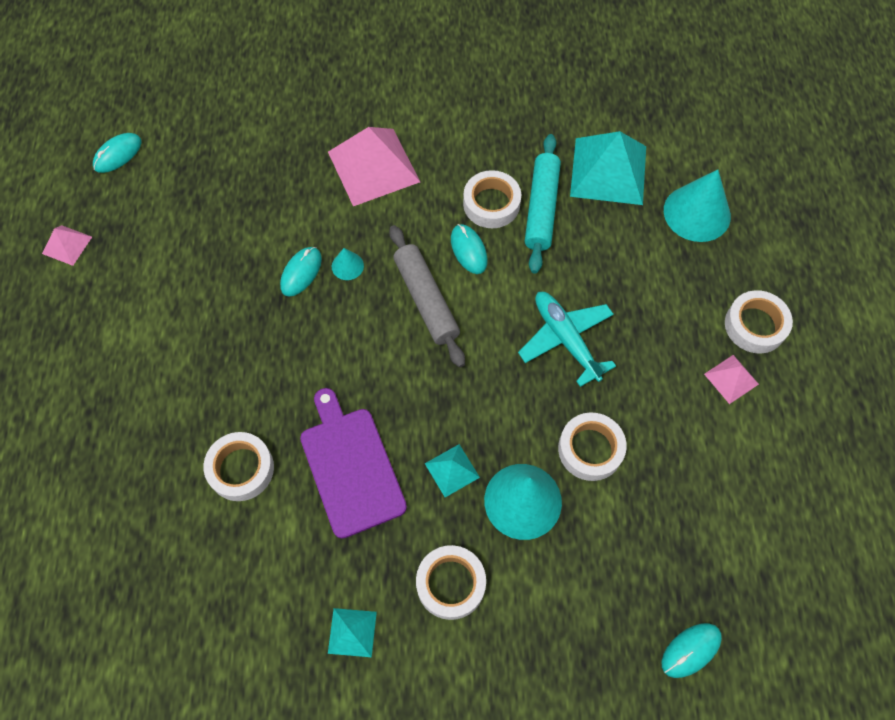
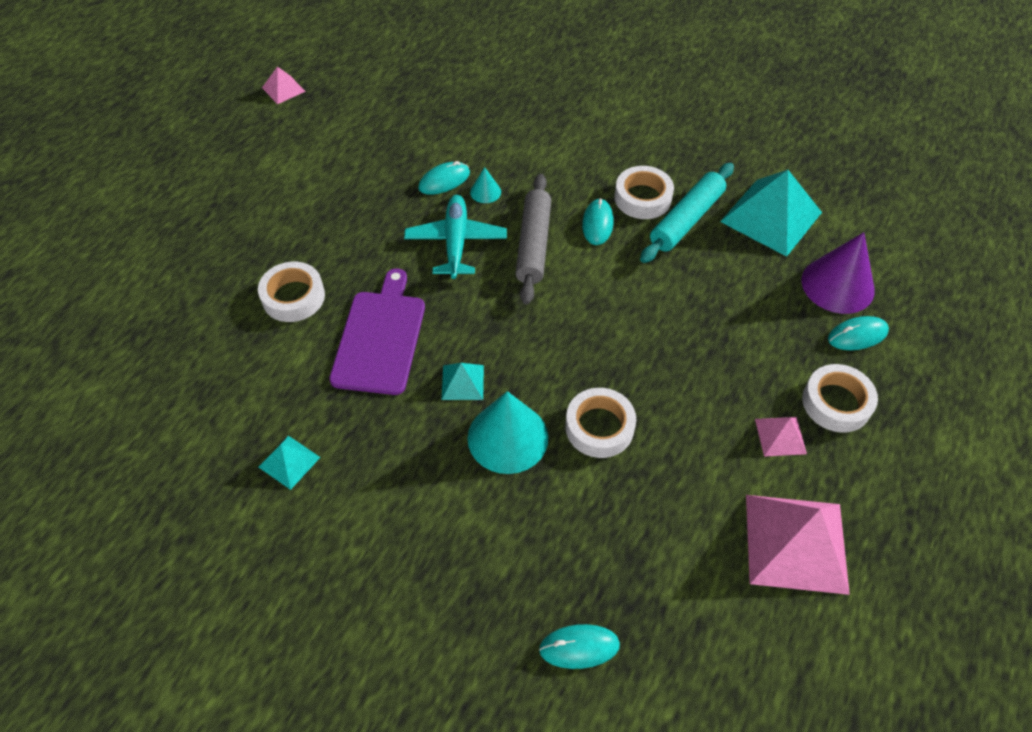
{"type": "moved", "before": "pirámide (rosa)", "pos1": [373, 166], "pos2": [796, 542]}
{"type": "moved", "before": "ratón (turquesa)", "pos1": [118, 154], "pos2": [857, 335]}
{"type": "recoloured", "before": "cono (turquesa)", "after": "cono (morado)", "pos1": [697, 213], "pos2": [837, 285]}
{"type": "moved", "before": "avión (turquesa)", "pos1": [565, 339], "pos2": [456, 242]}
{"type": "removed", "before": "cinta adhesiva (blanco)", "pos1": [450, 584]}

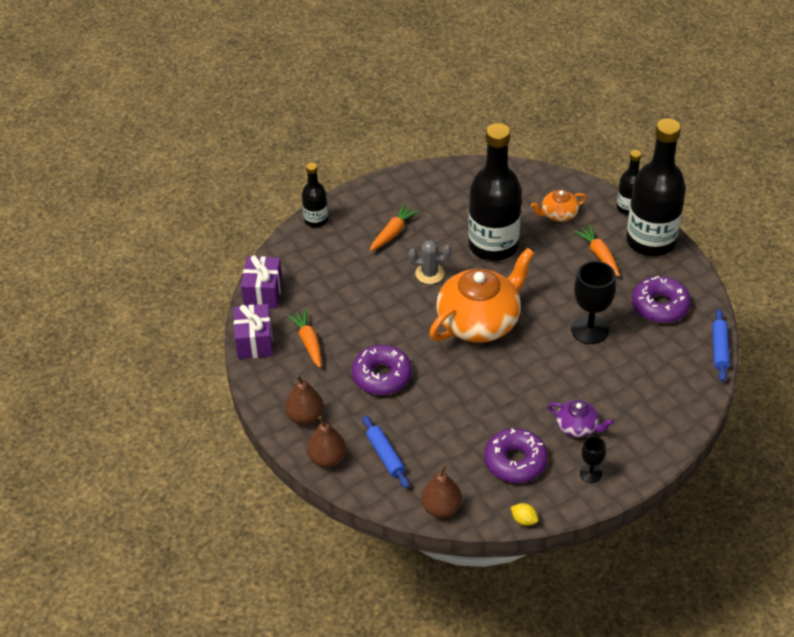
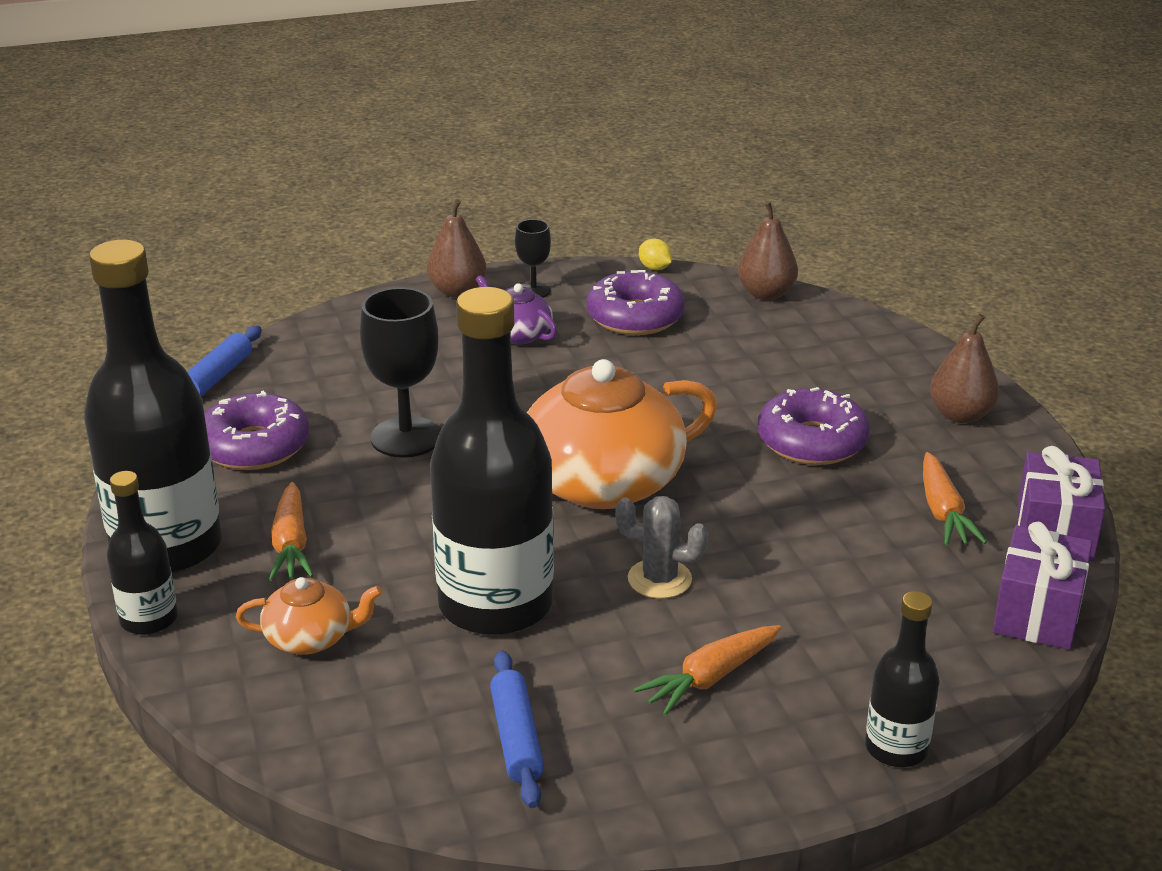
{"type": "moved", "before": "rodillo (azul)", "pos1": [385, 456], "pos2": [516, 738]}
{"type": "moved", "before": "pera (marrón)", "pos1": [327, 458], "pos2": [457, 291]}

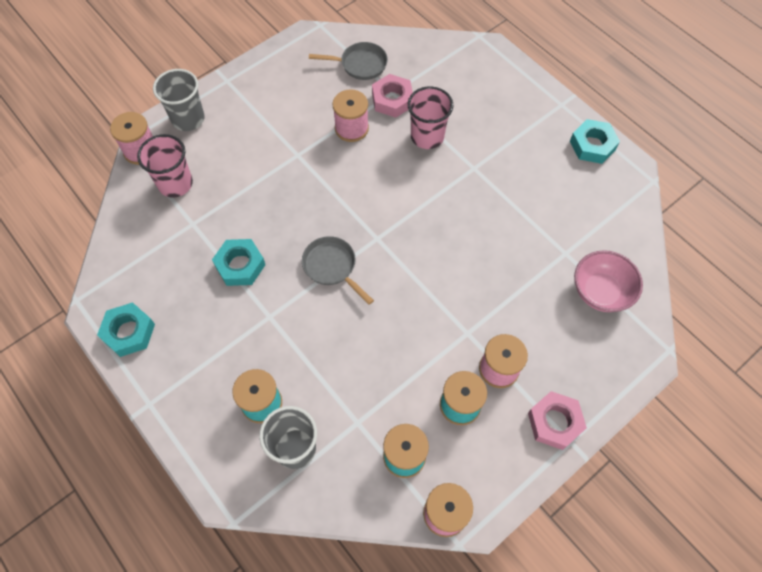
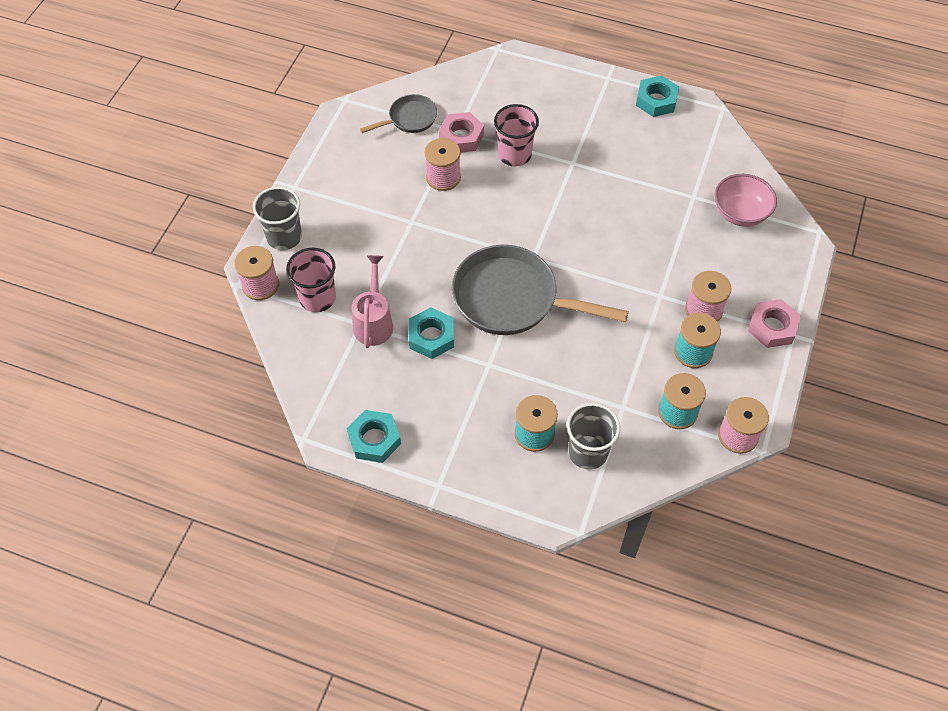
{"type": "resized", "before": "sartén (gris)", "pos1": [332, 267], "pos2": [512, 299], "scale": 1.95}
{"type": "added", "after": "regadera (rosa)", "pos2": [374, 322]}

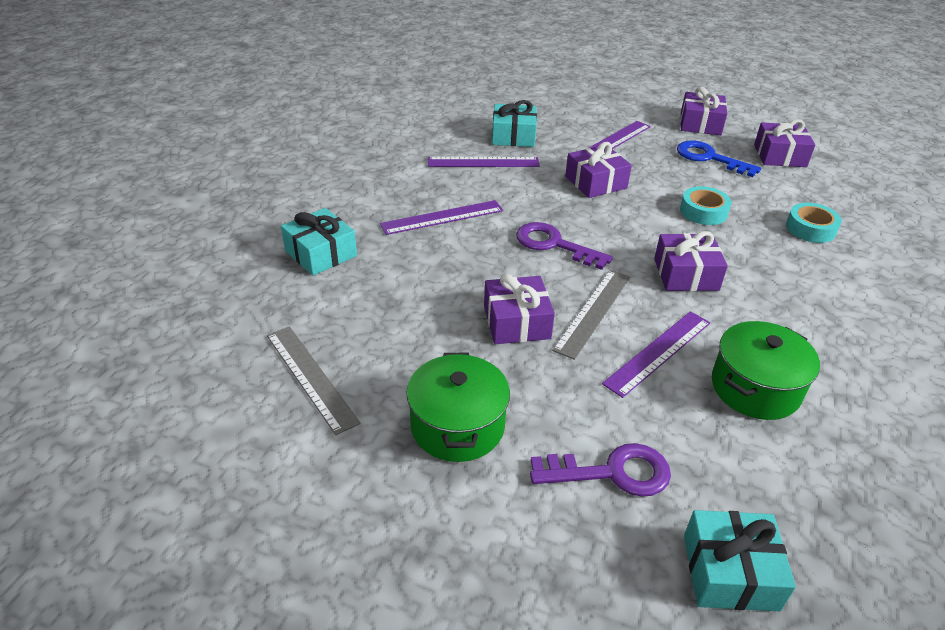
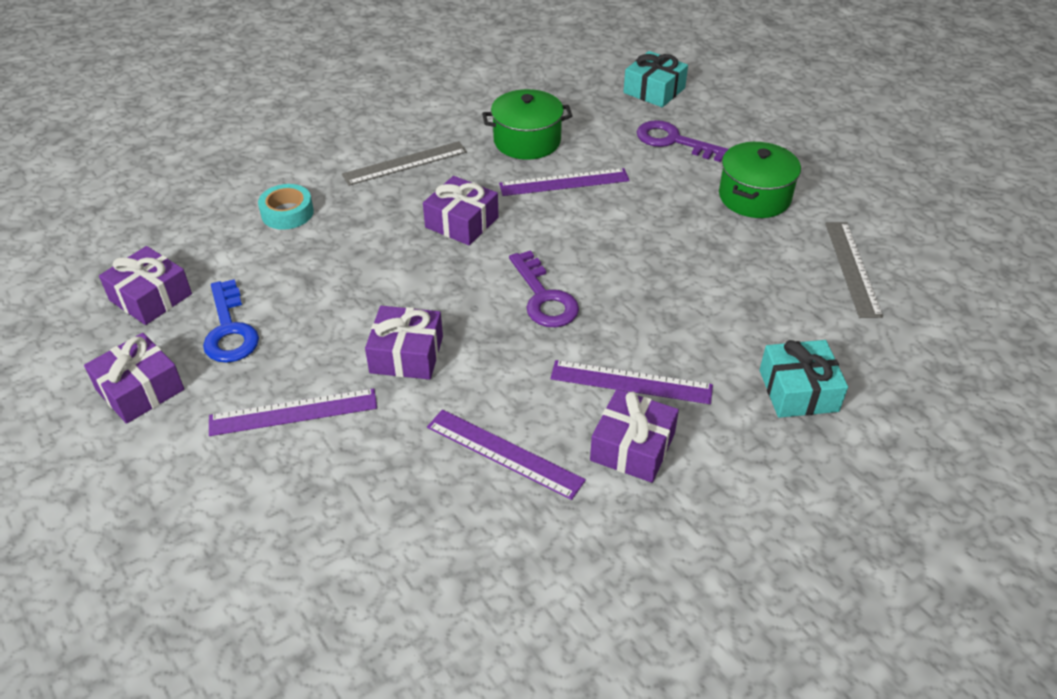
{"type": "removed", "before": "regalo (turquesa)", "pos1": [513, 136]}
{"type": "removed", "before": "cinta adhesiva (turquesa)", "pos1": [703, 211]}
{"type": "moved", "before": "regla (gris)", "pos1": [593, 312], "pos2": [405, 163]}
{"type": "moved", "before": "regalo (morado)", "pos1": [516, 322], "pos2": [632, 447]}

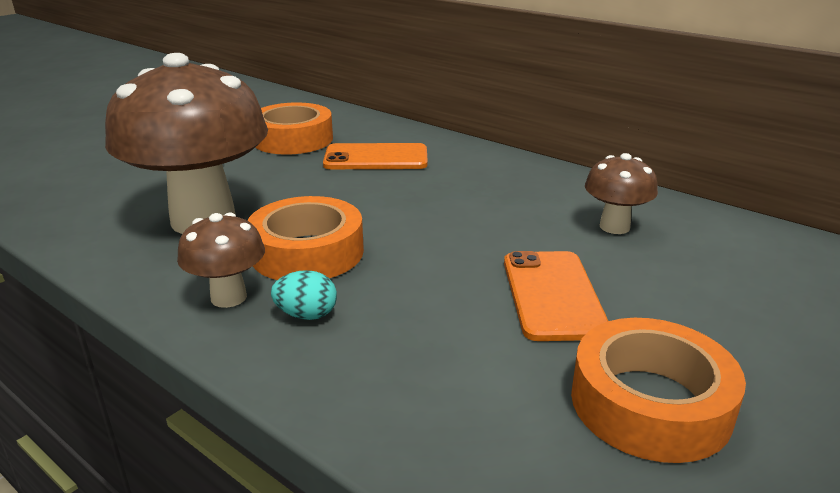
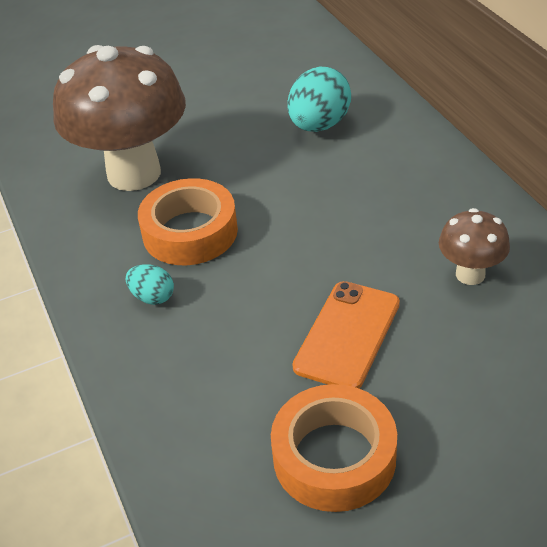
{"type": "removed", "before": "cinta adhesiva (naranja)", "pos1": [293, 139]}
{"type": "replaced", "before": "móvil (naranja)", "after": "huevo (turquesa)", "pos1": [376, 158], "pos2": [319, 125]}
{"type": "removed", "before": "seta (marrón)", "pos1": [228, 297]}

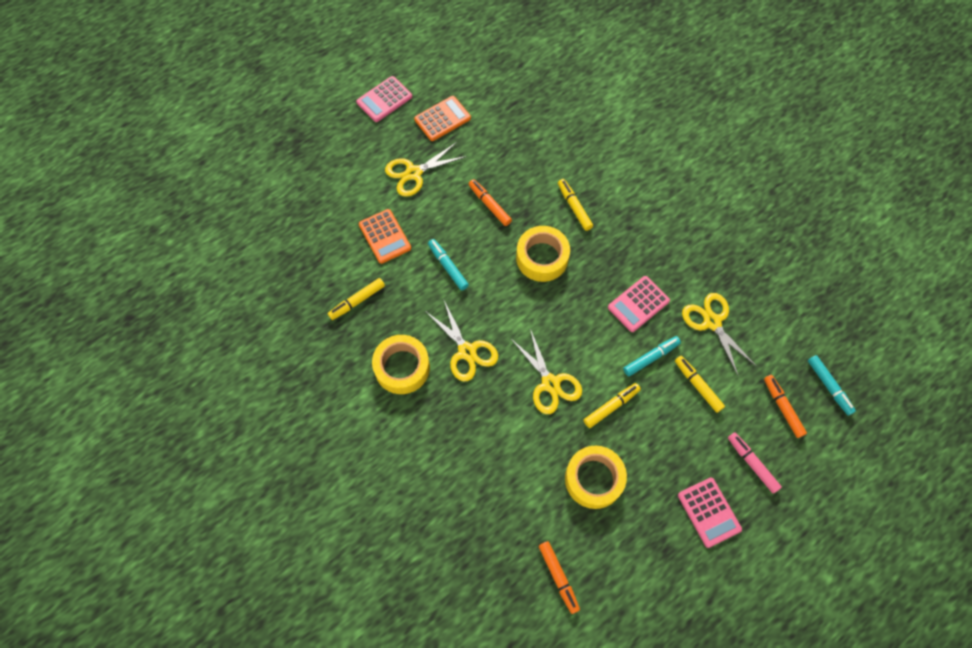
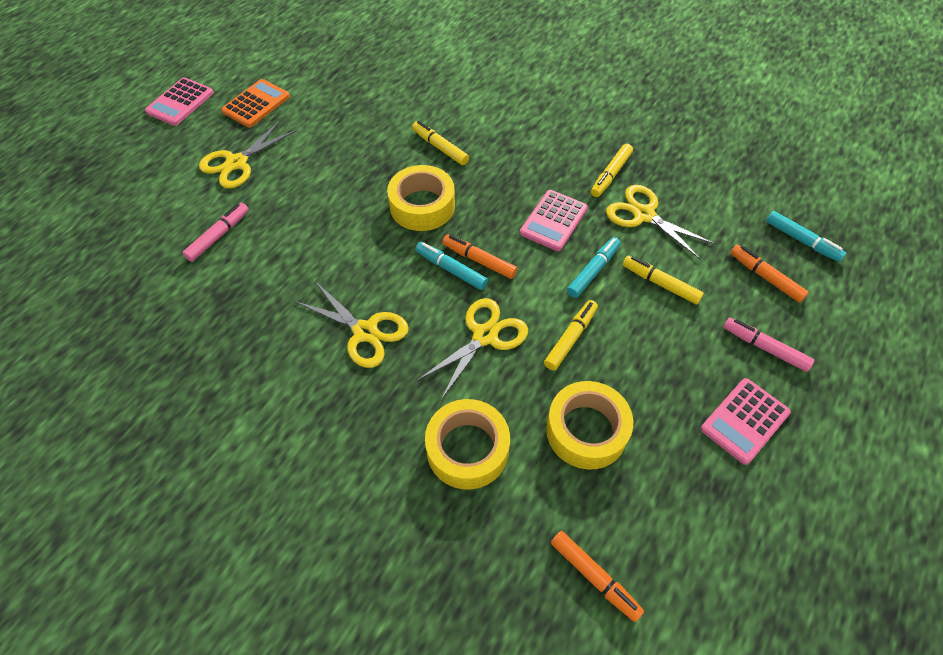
{"type": "moved", "before": "rotulador (naranja)", "pos1": [489, 205], "pos2": [479, 260]}
{"type": "replaced", "before": "calculadora (naranja)", "after": "rotulador (rosa)", "pos1": [385, 236], "pos2": [218, 236]}
{"type": "moved", "before": "rotulador (turquesa)", "pos1": [448, 267], "pos2": [451, 270]}
{"type": "moved", "before": "rotulador (amarillo)", "pos1": [357, 301], "pos2": [611, 175]}
{"type": "turned", "before": "tijeras (amarillo)", "pos1": [550, 383], "pos2": [485, 336], "turn": -90}
{"type": "moved", "before": "cinta adhesiva (amarillo)", "pos1": [402, 367], "pos2": [467, 449]}
{"type": "turned", "before": "calculadora (rosa)", "pos1": [709, 512], "pos2": [744, 421], "turn": 90}

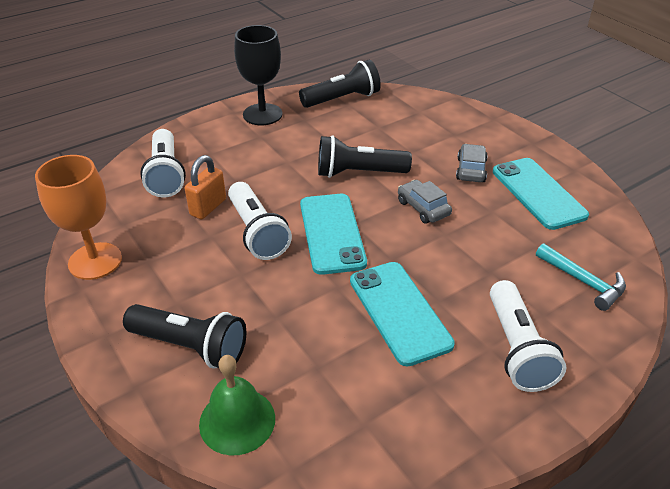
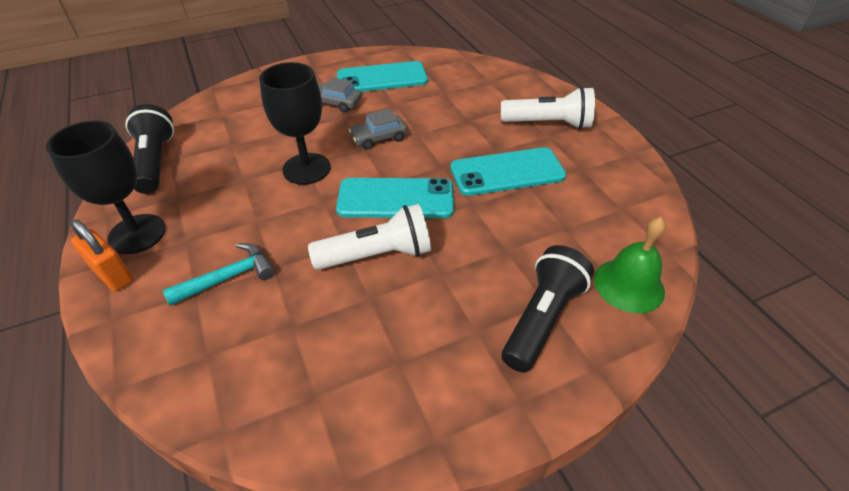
{"type": "removed", "before": "lámpara de mano (blanco)", "pos1": [166, 174]}
{"type": "replaced", "before": "lámpara de mano (negro)", "after": "copa (negro)", "pos1": [358, 173], "pos2": [306, 169]}
{"type": "removed", "before": "copa (naranja)", "pos1": [95, 261]}
{"type": "moved", "before": "candado (naranja)", "pos1": [208, 207], "pos2": [113, 275]}
{"type": "moved", "before": "martillo (turquesa)", "pos1": [583, 282], "pos2": [229, 277]}

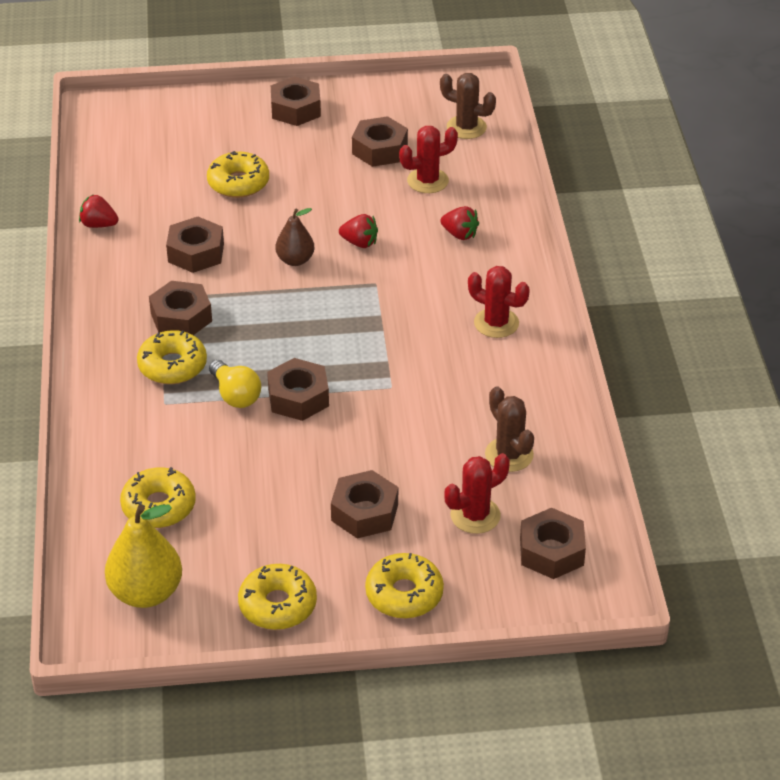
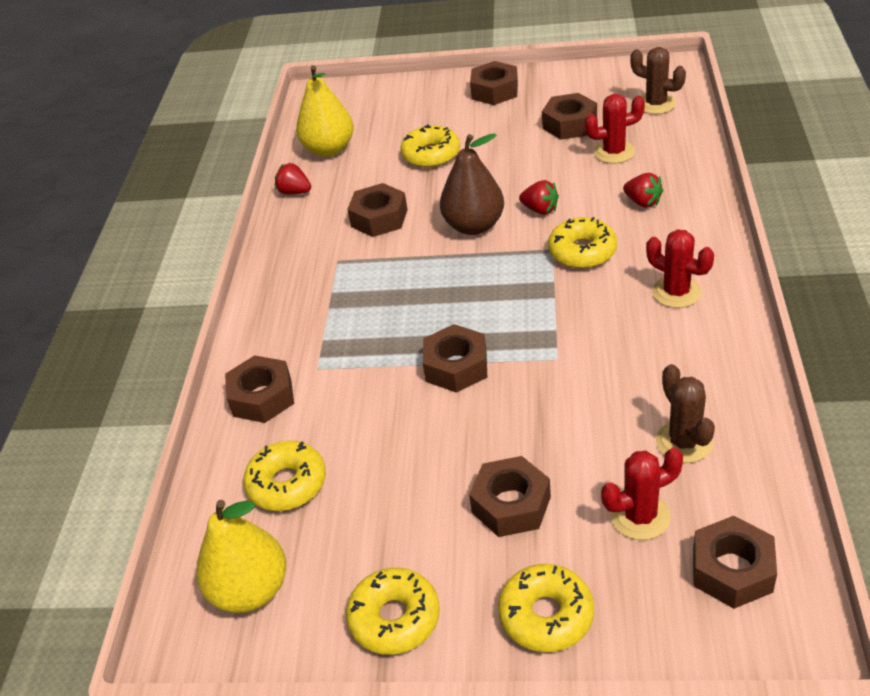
{"type": "resized", "before": "pera (marrón)", "pos1": [295, 260], "pos2": [474, 226], "scale": 1.63}
{"type": "moved", "before": "tuerca (marrón)", "pos1": [181, 317], "pos2": [262, 397]}
{"type": "moved", "before": "rosquilla (amarillo)", "pos1": [172, 366], "pos2": [582, 251]}
{"type": "removed", "before": "bombilla (amarillo)", "pos1": [235, 395]}
{"type": "added", "after": "pera (amarillo)", "pos2": [329, 149]}

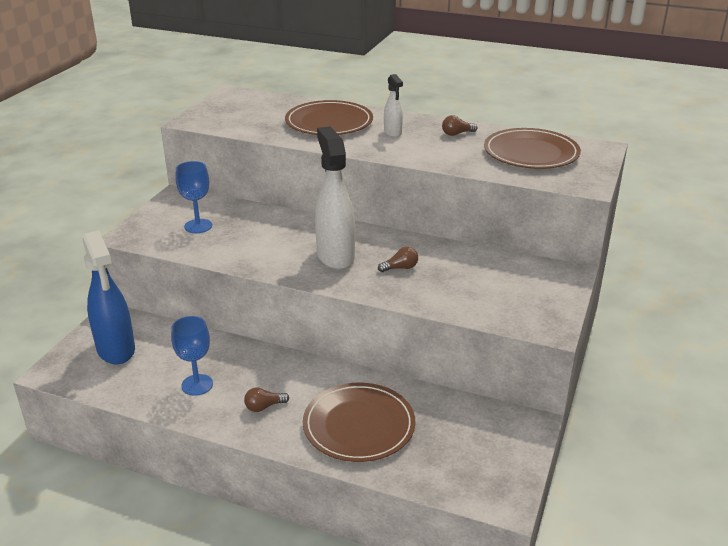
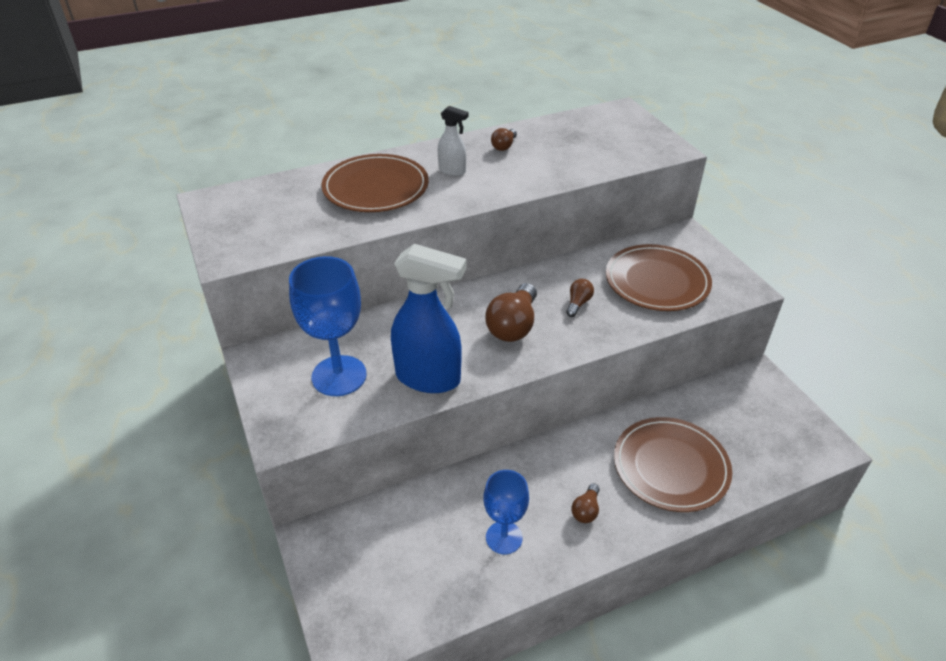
{"type": "replaced", "before": "pulverizador (blanco)", "after": "bombilla (marrón)", "pos1": [335, 256], "pos2": [513, 325]}
{"type": "moved", "before": "plato (marrón)", "pos1": [531, 153], "pos2": [657, 281]}
{"type": "resized", "before": "copa (azul)", "pos1": [198, 226], "pos2": [339, 376], "scale": 1.55}
{"type": "moved", "before": "pulverizador (azul)", "pos1": [116, 350], "pos2": [429, 378]}

